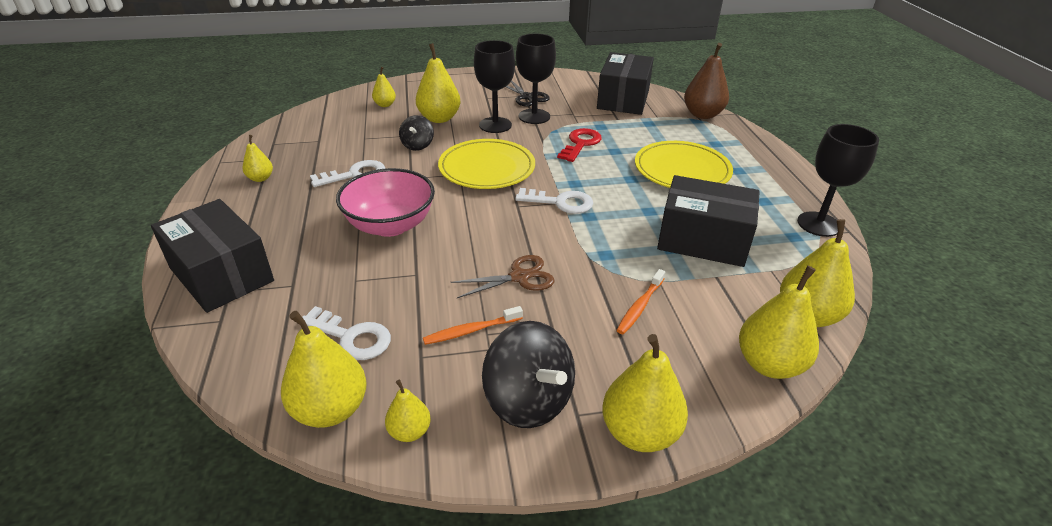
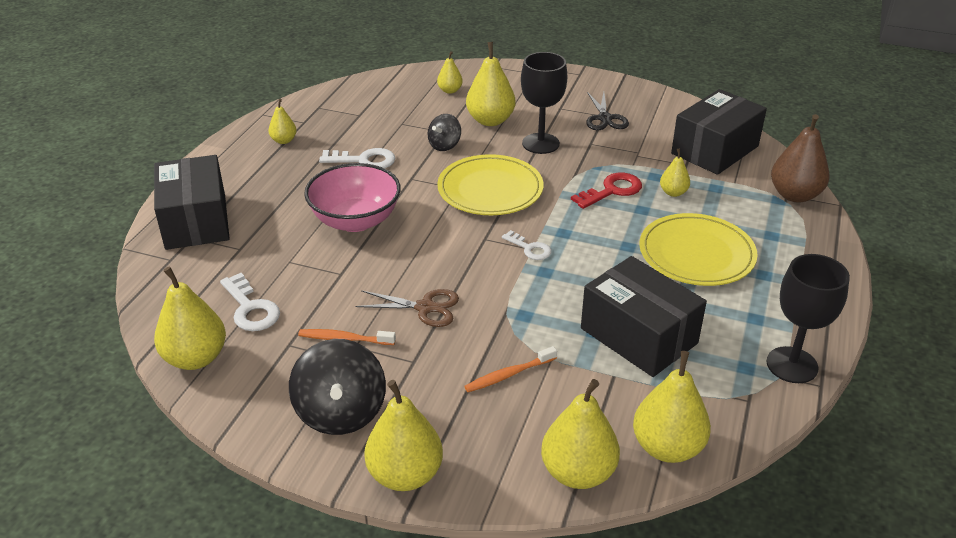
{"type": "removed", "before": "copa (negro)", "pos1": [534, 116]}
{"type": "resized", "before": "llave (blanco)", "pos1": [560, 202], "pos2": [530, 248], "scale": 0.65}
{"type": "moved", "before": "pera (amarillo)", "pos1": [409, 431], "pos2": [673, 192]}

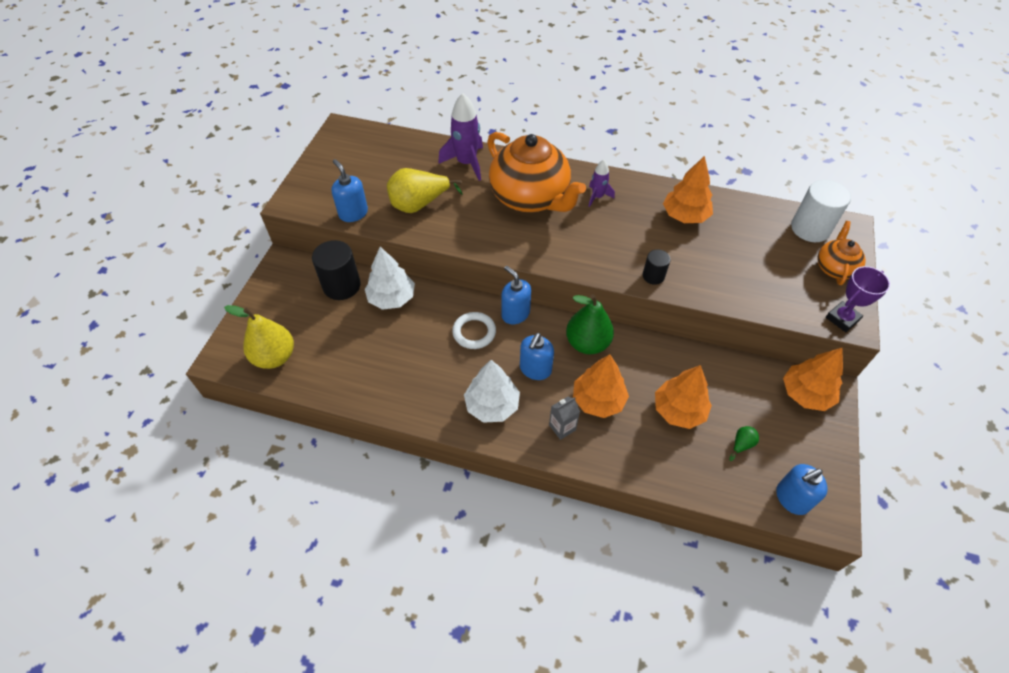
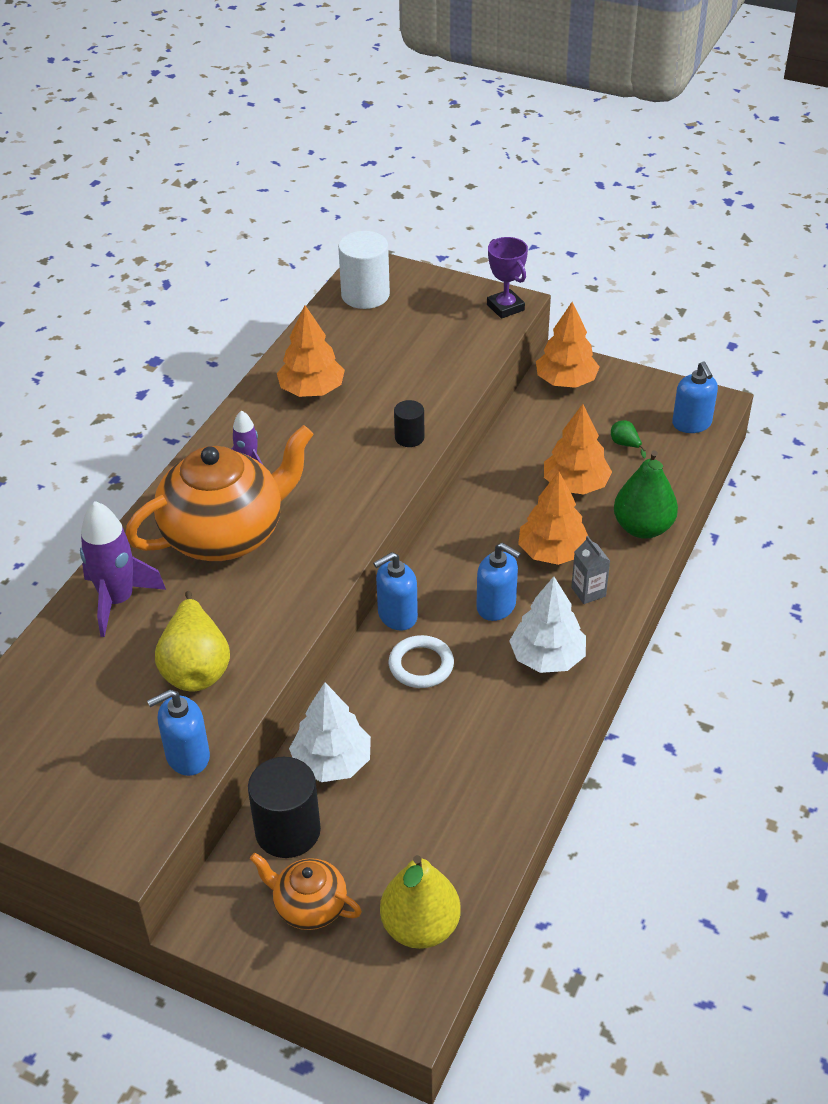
{"type": "moved", "before": "tetera (naranja)", "pos1": [834, 268], "pos2": [309, 906]}
{"type": "moved", "before": "pera (verde)", "pos1": [587, 343], "pos2": [642, 528]}

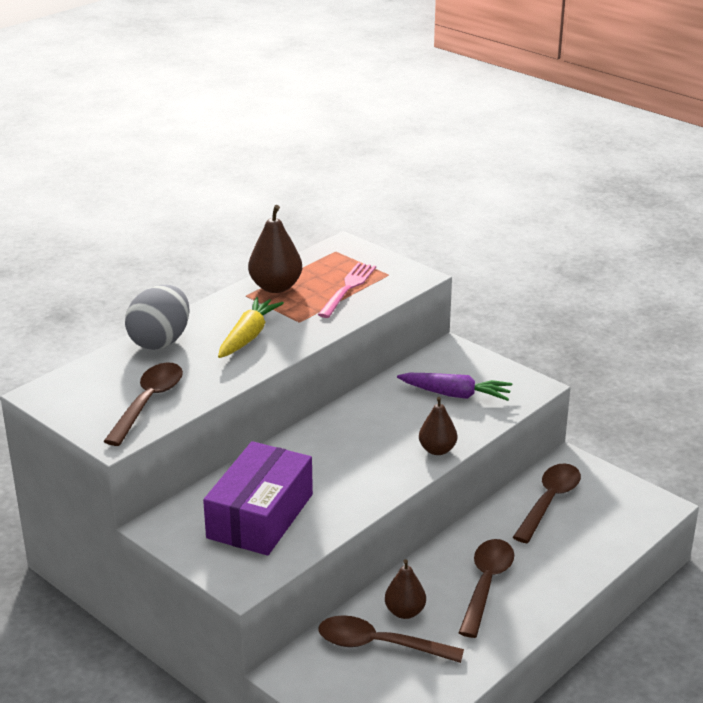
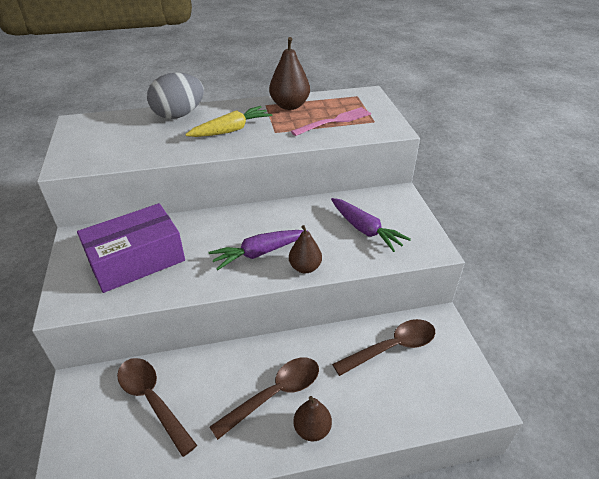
{"type": "removed", "before": "cuchara (marrón)", "pos1": [148, 402]}
{"type": "moved", "before": "pera (marrón)", "pos1": [405, 612], "pos2": [312, 429]}
{"type": "added", "after": "zanahoria (morado)", "pos2": [259, 253]}

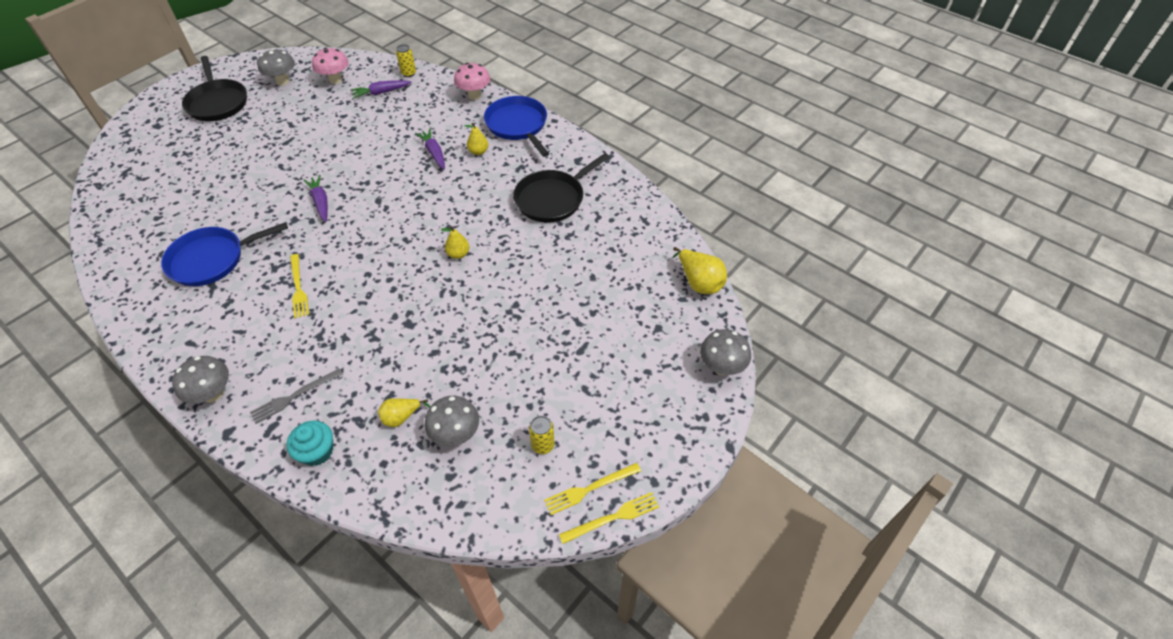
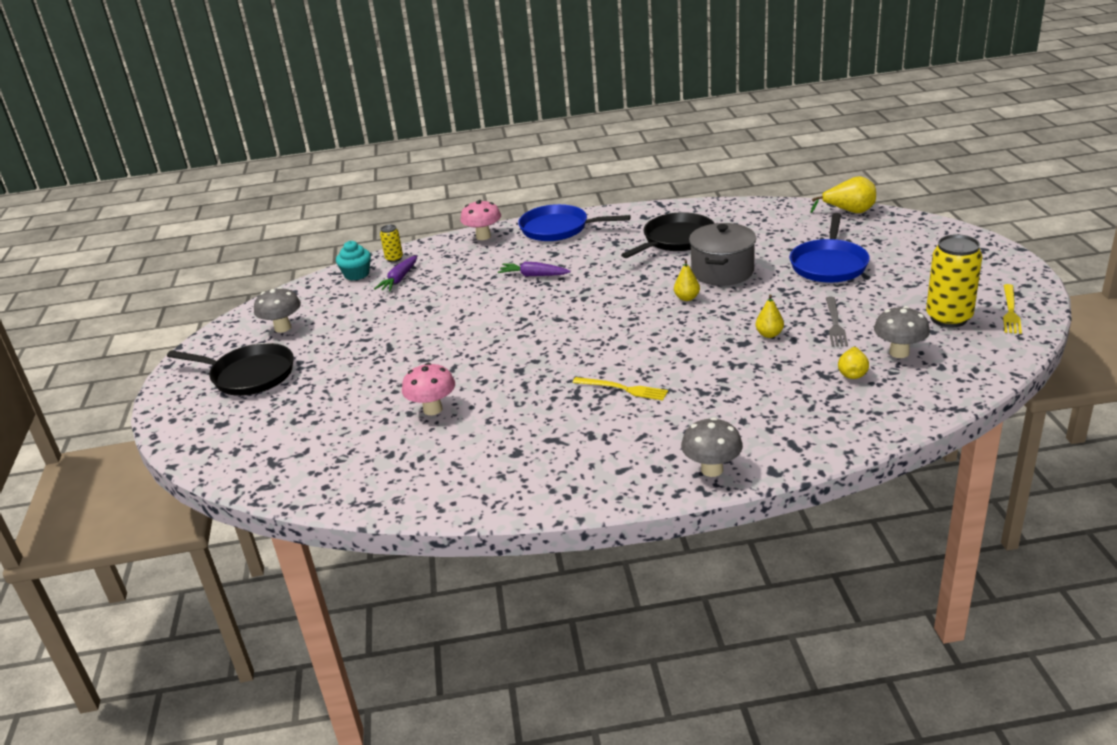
{"type": "moved", "before": "seta (rosa)", "pos1": [335, 80], "pos2": [432, 409]}
{"type": "moved", "before": "pera (amarillo)", "pos1": [478, 152], "pos2": [769, 334]}
{"type": "turned", "before": "sartén (negro)", "pos1": [552, 199], "pos2": [676, 240], "turn": -135}
{"type": "removed", "before": "zanahoria (morado)", "pos1": [320, 202]}
{"type": "moved", "before": "sartén (azul)", "pos1": [211, 260], "pos2": [829, 264]}
{"type": "removed", "before": "seta (gris)", "pos1": [721, 367]}
{"type": "moved", "before": "tenedor (gris)", "pos1": [294, 396], "pos2": [835, 324]}
{"type": "resized", "before": "lata (amarillo)", "pos1": [543, 445], "pos2": [948, 318], "scale": 2.02}
{"type": "moved", "before": "magdalena (turquesa)", "pos1": [317, 451], "pos2": [357, 274]}
{"type": "removed", "before": "tenedor (amarillo)", "pos1": [613, 517]}
{"type": "added", "after": "olla (gris)", "pos2": [722, 271]}

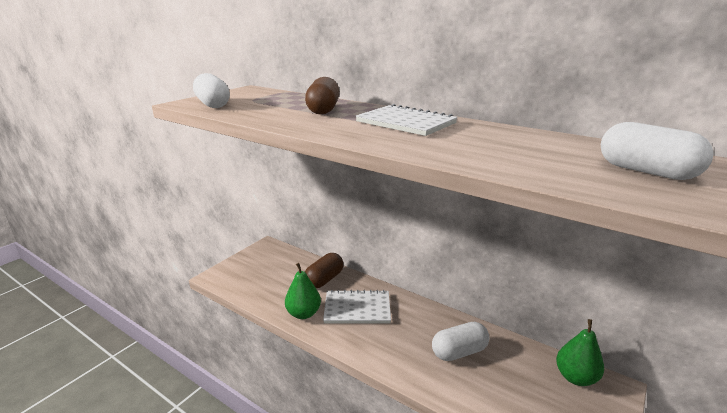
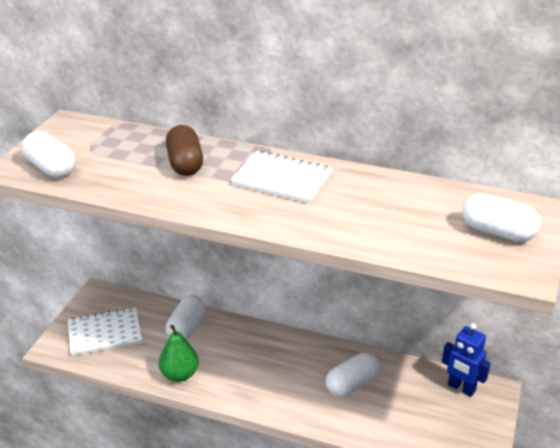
{"type": "recoloured", "before": "cápsula (marrón)", "after": "cápsula (blanco)", "pos1": [324, 279], "pos2": [186, 328]}
{"type": "moved", "before": "cuaderno (blanco)", "pos1": [357, 308], "pos2": [105, 333]}
{"type": "replaced", "before": "pera (verde)", "after": "robot (azul)", "pos1": [575, 377], "pos2": [461, 388]}

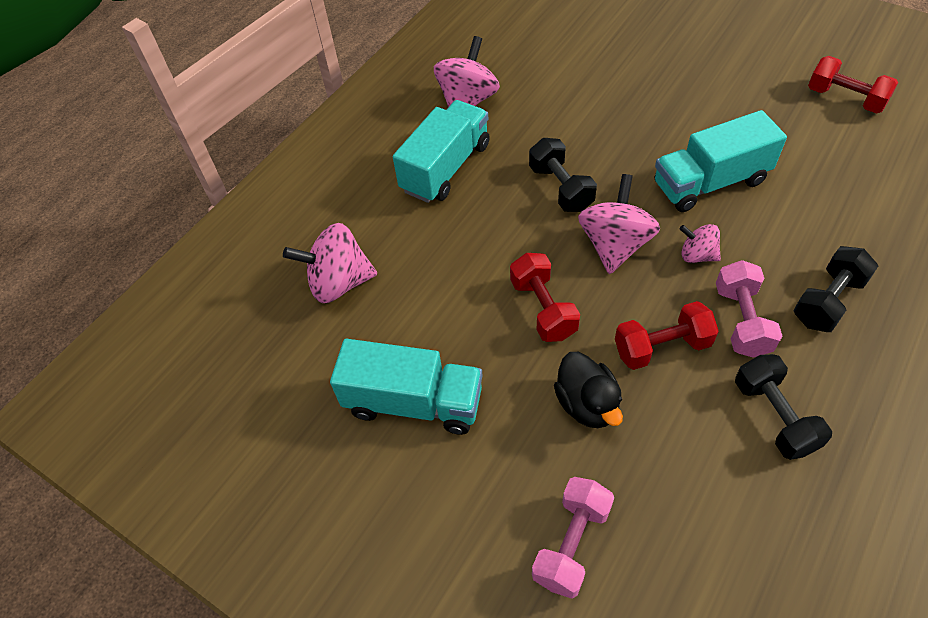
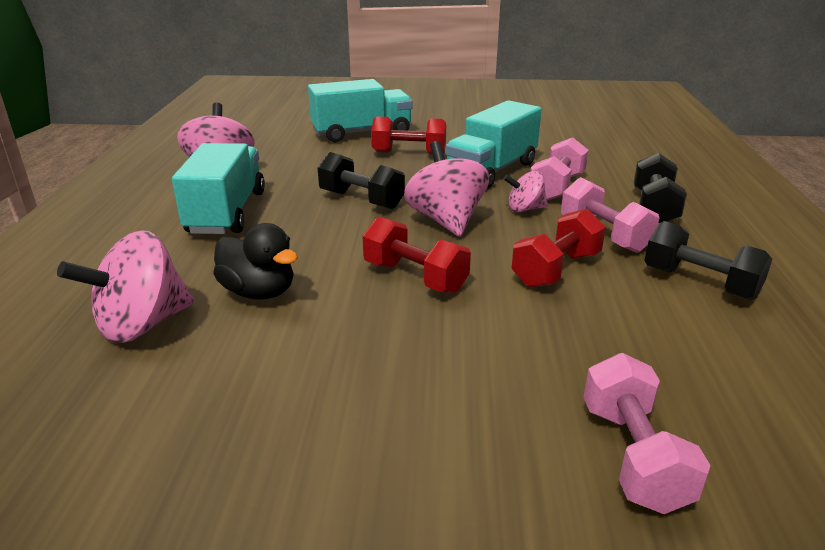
{"type": "moved", "before": "mancuerna (rojo)", "pos1": [845, 99], "pos2": [409, 153]}
{"type": "moved", "before": "camión (turquesa)", "pos1": [413, 402], "pos2": [362, 133]}
{"type": "moved", "before": "pato (negro)", "pos1": [587, 404], "pos2": [259, 292]}
{"type": "added", "after": "mancuerna (rosa)", "pos2": [557, 187]}

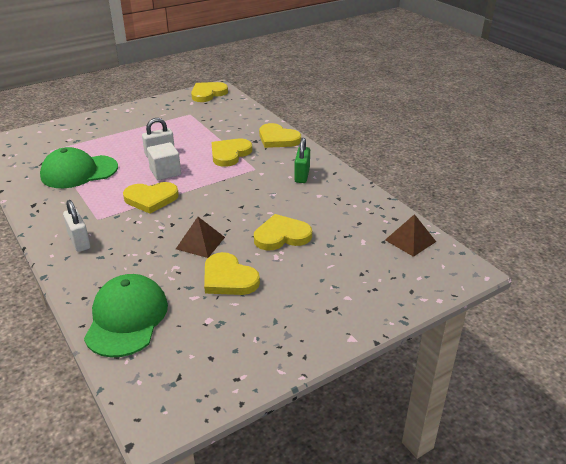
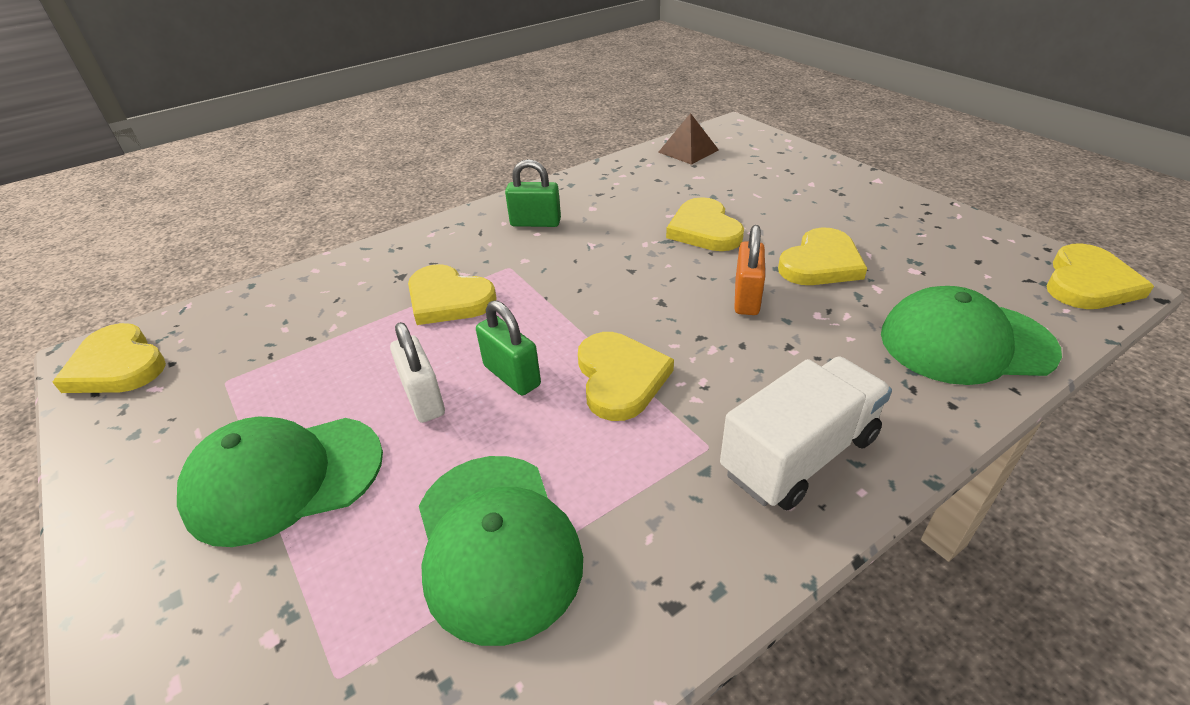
{"type": "moved", "before": "corazón (amarillo)", "pos1": [278, 139], "pos2": [1088, 283]}
{"type": "replaced", "before": "cubo (blanco)", "after": "candado (verde)", "pos1": [165, 172], "pos2": [512, 375]}
{"type": "replaced", "before": "candado (blanco)", "after": "camión (blanco)", "pos1": [79, 241], "pos2": [799, 455]}
{"type": "replaced", "before": "pirámide (marrón)", "after": "candado (naranja)", "pos1": [200, 243], "pos2": [746, 298]}
{"type": "added", "after": "gorra (verde)", "pos2": [284, 478]}

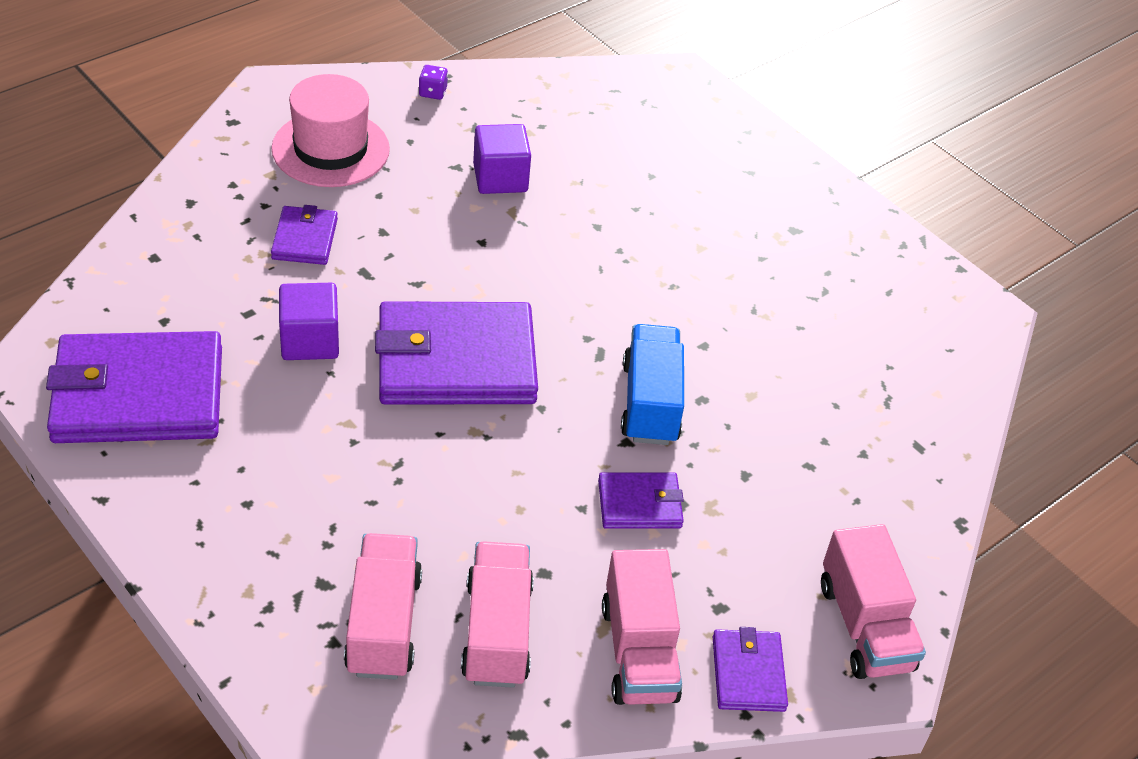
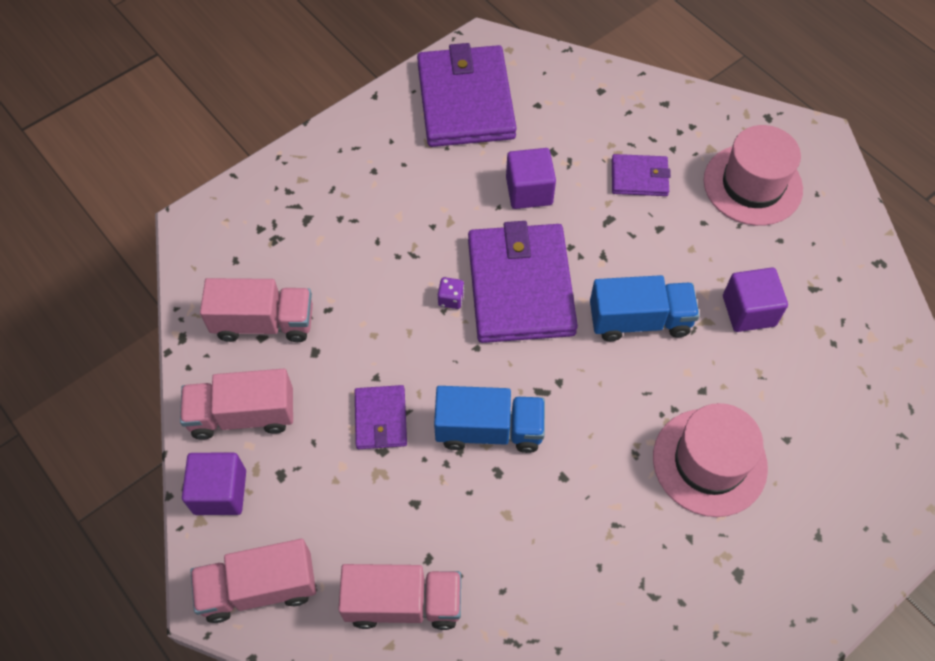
{"type": "moved", "before": "dado (morado)", "pos1": [432, 92], "pos2": [451, 299]}
{"type": "moved", "before": "camión (rosa)", "pos1": [383, 624], "pos2": [403, 603]}
{"type": "replaced", "before": "cartera (morado)", "after": "cubo (morado)", "pos1": [748, 673], "pos2": [220, 492]}
{"type": "added", "after": "camión (azul)", "pos2": [639, 320]}
{"type": "added", "after": "sombrero (rosa)", "pos2": [709, 462]}

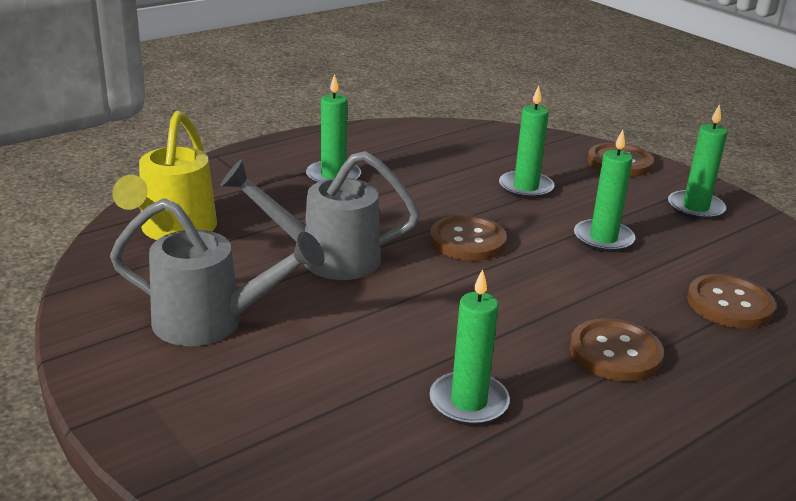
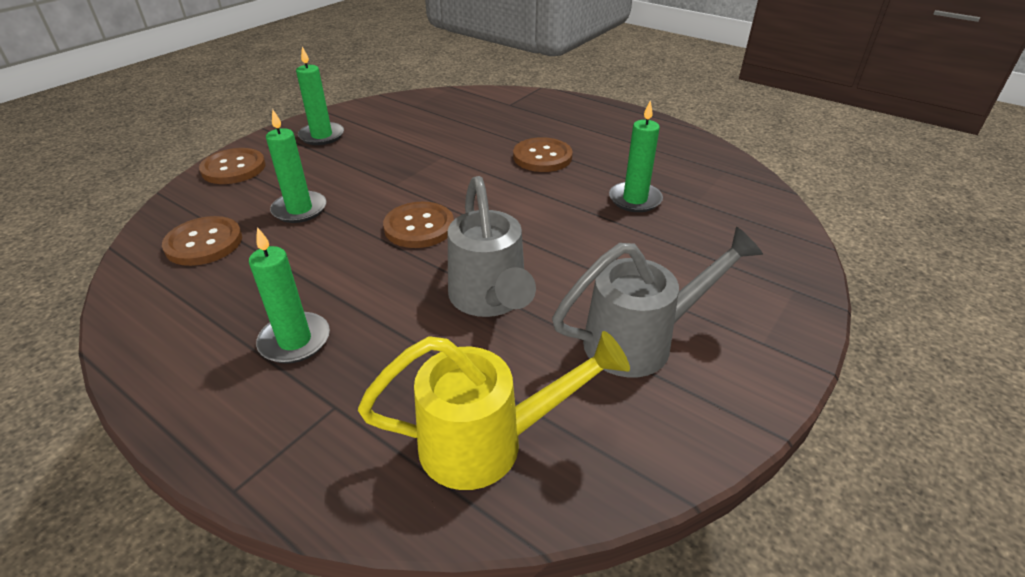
{"type": "removed", "before": "vela (verde)", "pos1": [603, 239]}
{"type": "turned", "before": "regadera (gris)", "pos1": [212, 322], "pos2": [641, 341], "turn": 75}
{"type": "moved", "before": "botón (marrón)", "pos1": [729, 304], "pos2": [204, 243]}

